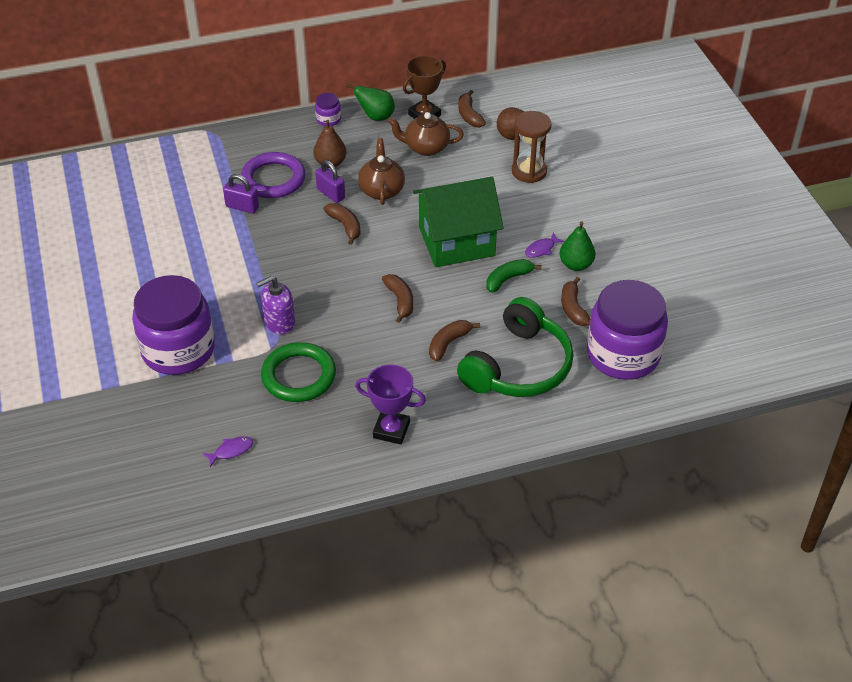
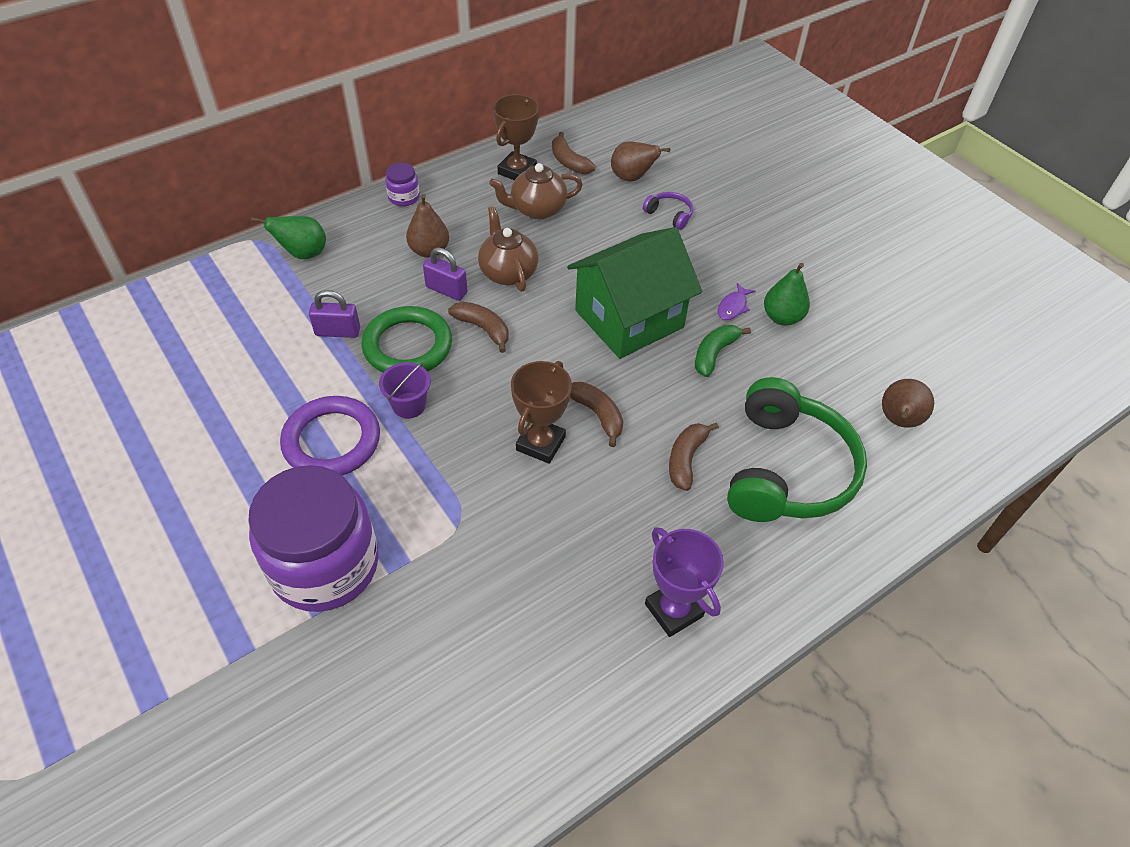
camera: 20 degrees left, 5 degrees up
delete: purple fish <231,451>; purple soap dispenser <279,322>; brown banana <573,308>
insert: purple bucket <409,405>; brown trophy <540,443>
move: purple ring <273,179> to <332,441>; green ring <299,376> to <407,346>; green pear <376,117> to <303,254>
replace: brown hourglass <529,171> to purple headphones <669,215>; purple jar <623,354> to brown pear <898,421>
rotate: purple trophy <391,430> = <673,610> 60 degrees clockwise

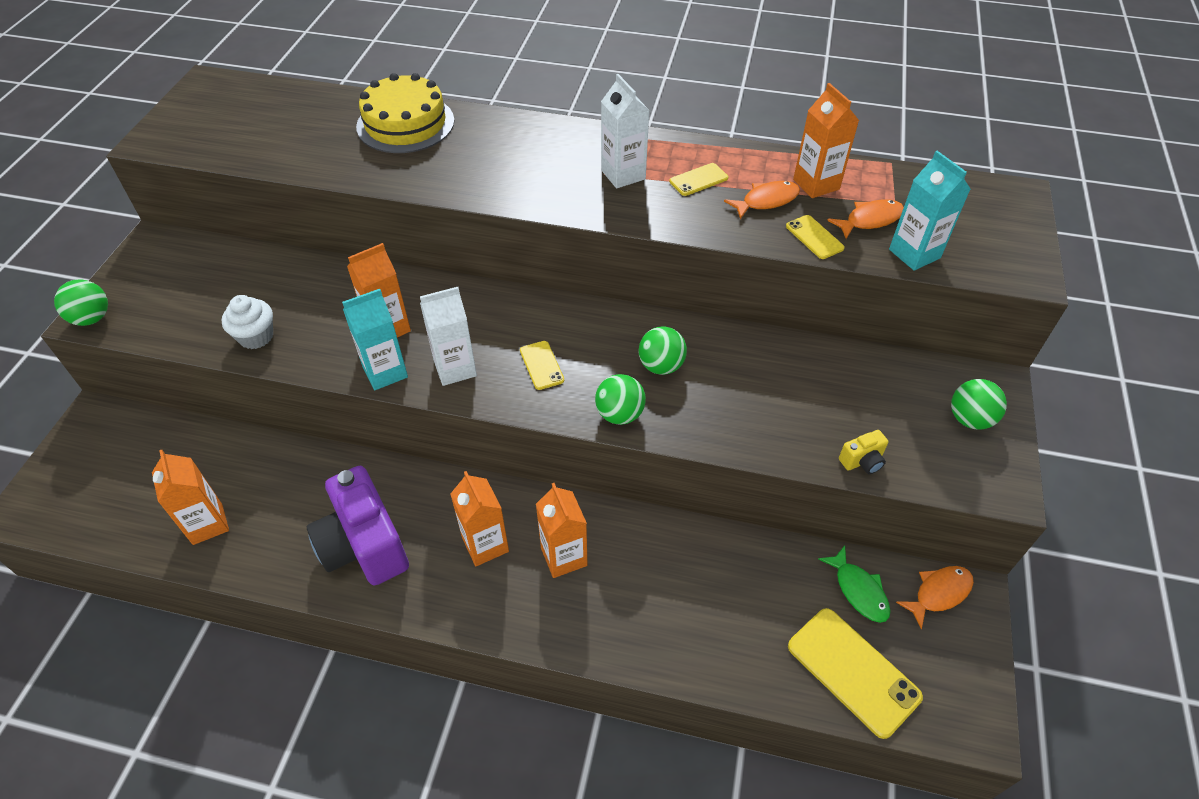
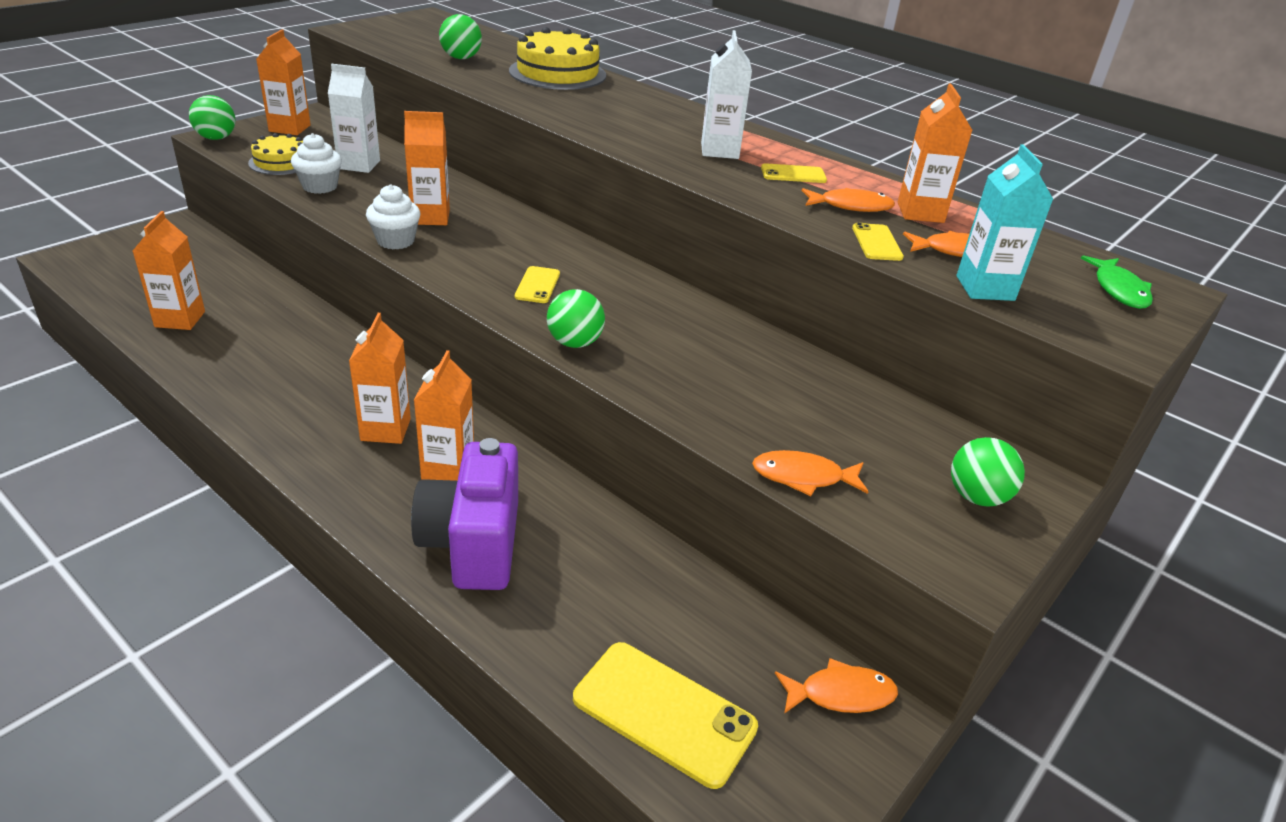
camera: 25 degrees right, 15 degrees down
insert: yellow cake <281,162>; orange carton <289,128>
move: purple camera <364,545> to <473,544>; white carton <455,368> to <359,165>; green ball <661,366> to <461,58>; green fish <858,590> to <1118,290>
replace: turquoise carton <385,372> to white cupcake <395,241>; yellow camera <862,461> to orange fish <803,477>
rotate: yellow phone <853,671> = <664,712> 45 degrees counterclockwise

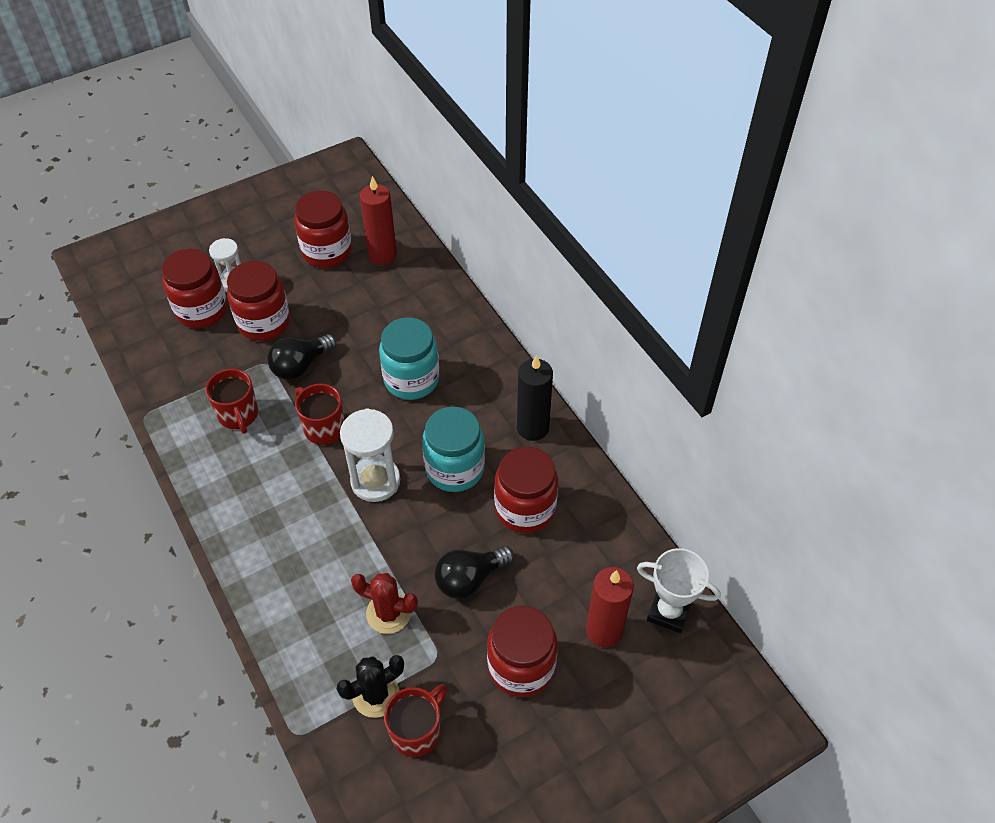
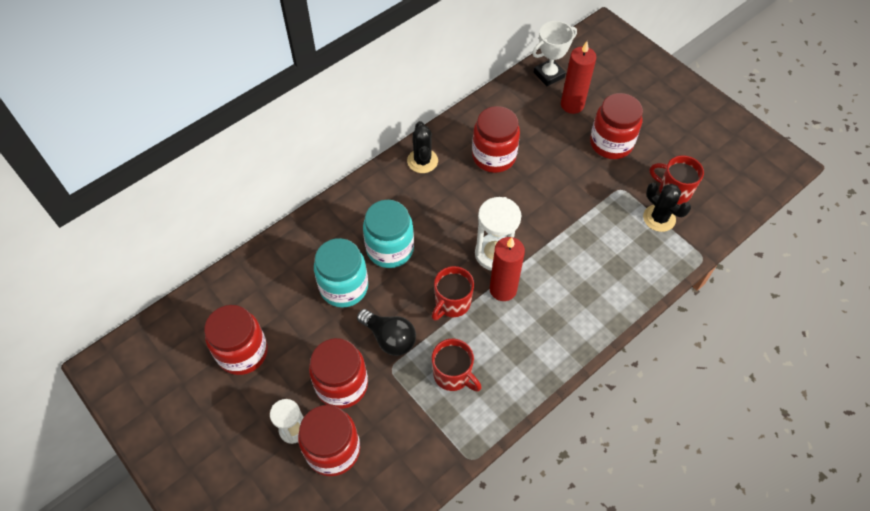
camera: 100 degrees left, 5 degrees up
delete: red cactus <388,613>; black light bulb <470,579>
move: red candle <382,255> to <503,289>; turquoise jar <454,468> to <344,287>
replace: black candle <532,428> to black cactus <422,161>
rotate: red mug <238,415> = <453,375> 75 degrees clockwise; white trophy <668,612> = <549,75> 45 degrees clockwise

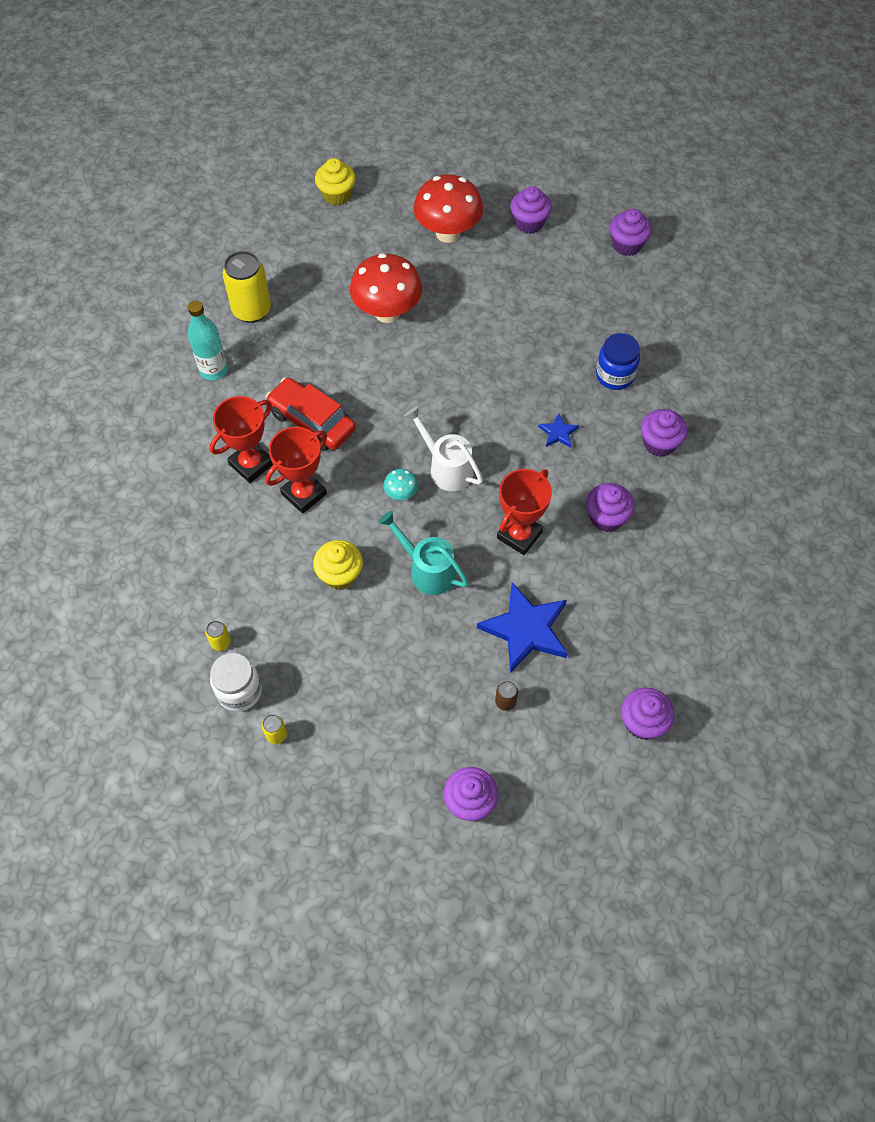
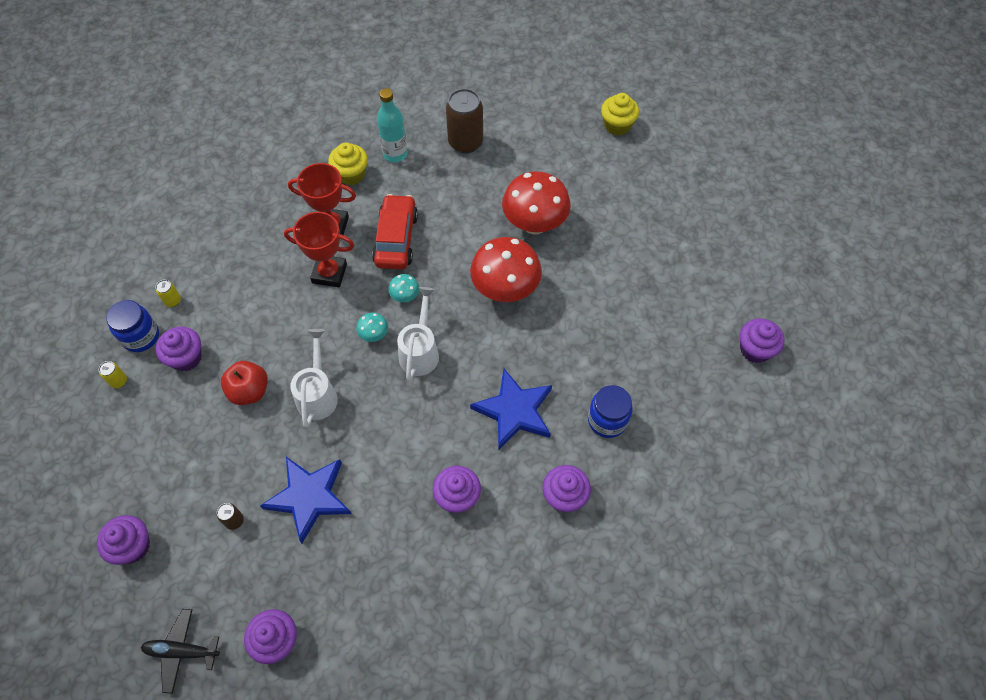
camera: 55 degrees right, 0 degrees up
delete: red trophy <519,535>
insert: black plane <182,651>; red apple <249,391>; turquoise mushroom <405,297>
move: yellow cupcake <340,574> to <351,174>; red mushroom <448,233> to <505,290>; purple cupcake <529,223> to <186,358>
recolor: white jar <239,691> to blue jar <141,336>; yellow can <252,310> to brown can <465,142>; turquoise watering can <427,570> to white watering can <318,394>
resize: blue star <558,433> = <514,411> x2.12

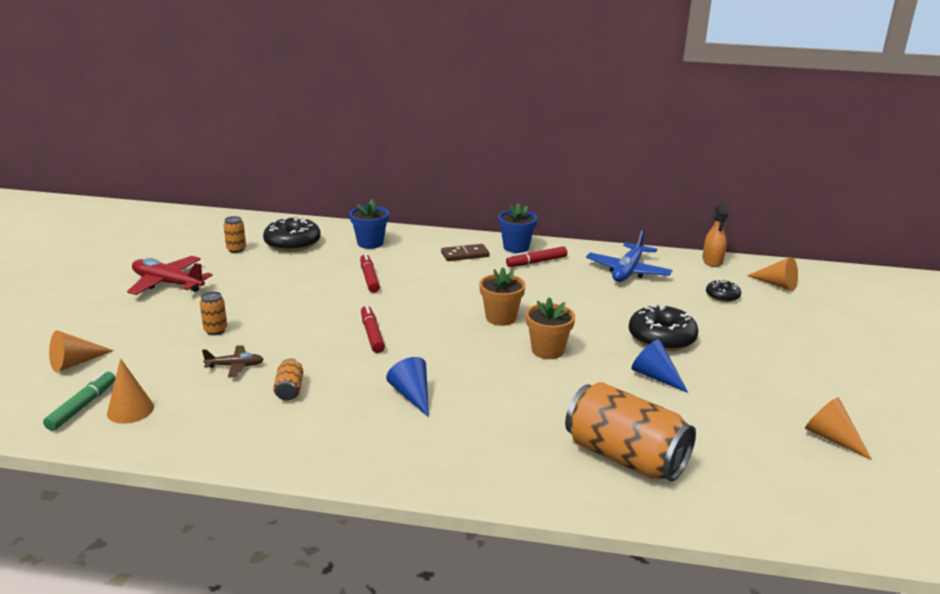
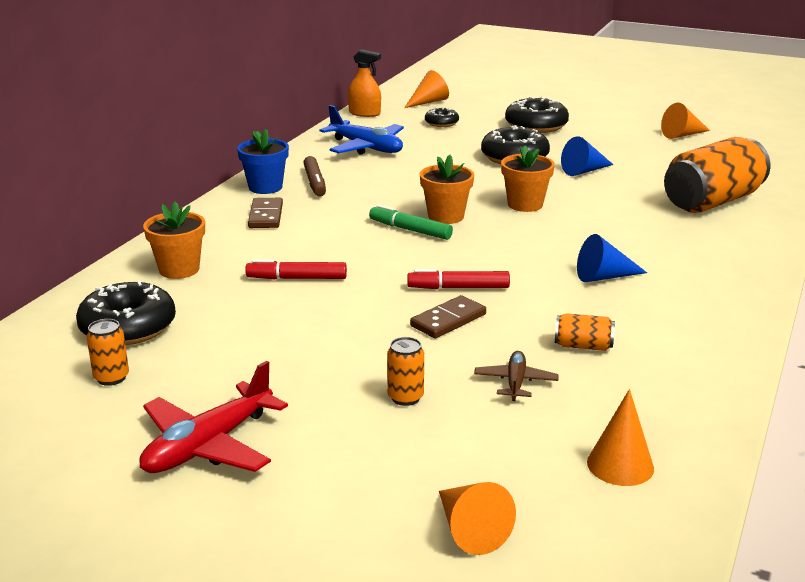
camera: 75 degrees left, 0 degrees up
insert: brown domino <448,320>; black donut <536,126>
move: green marker <82,406> to <410,230>
recolor: blue flower pot <370,243> to orange flower pot <179,269>; red marker <536,262> to brown marker <315,183>

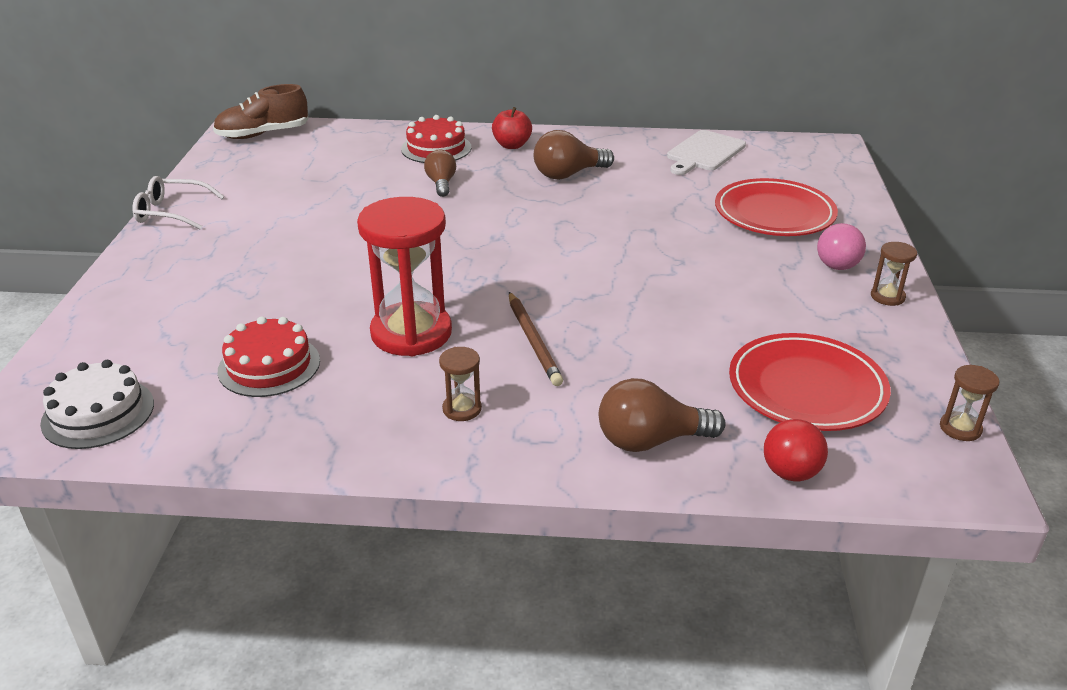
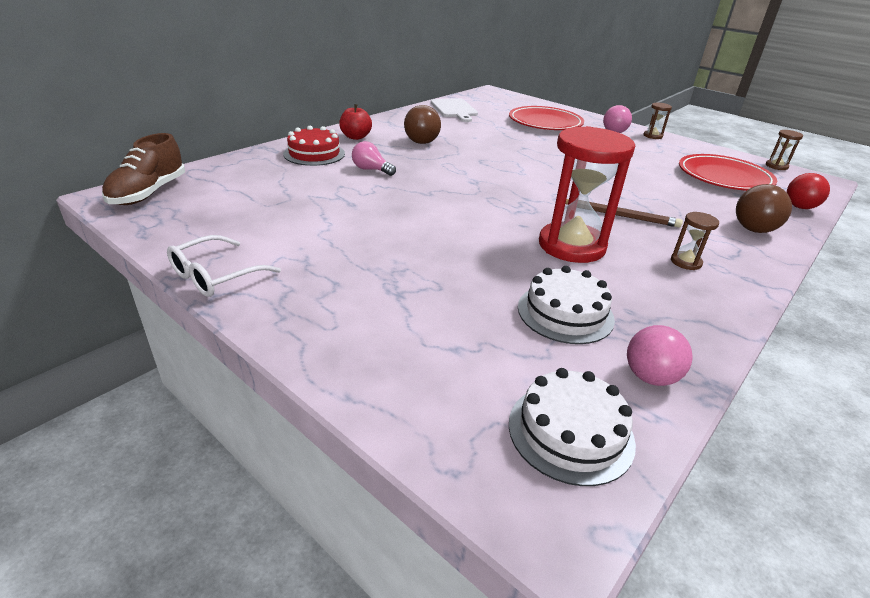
camera: 55 degrees left, 0 degrees up
insert: pink ball <650,377>
recolor: red cake <269,365> to white cake <565,313>; brown light bulb <441,184> to pink light bulb <371,170>

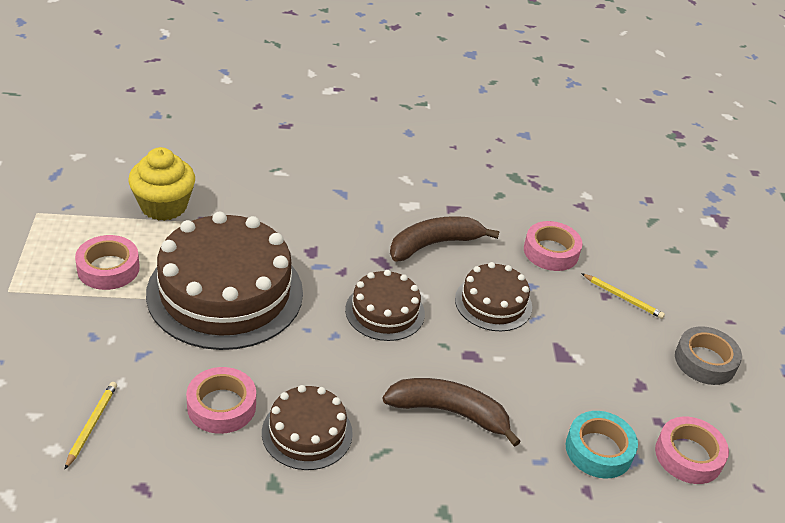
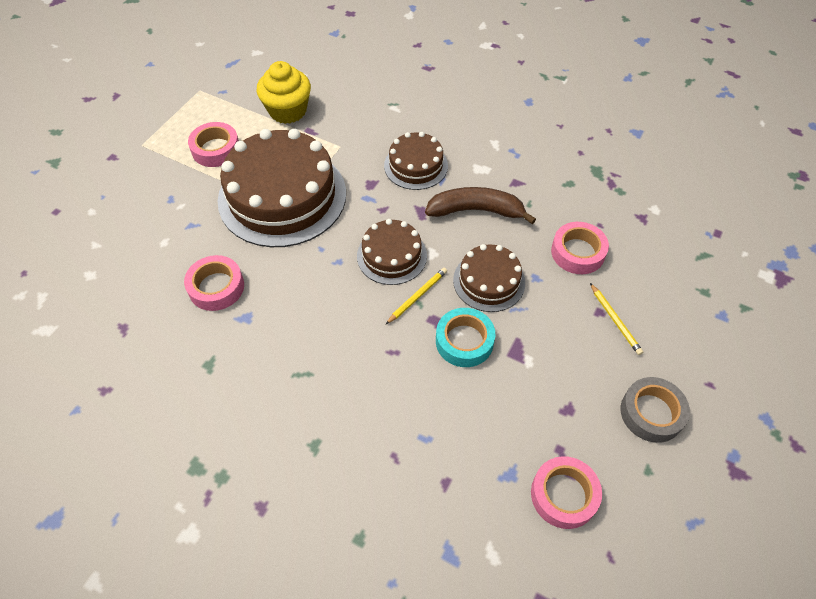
camera: 35 degrees right, 15 degrees up
delete: brown banana <449,412>
move: yellow pencil <91,425> to <417,296>; brown cake <307,432> to <416,165>; turquoise tape <599,450> to <464,341>

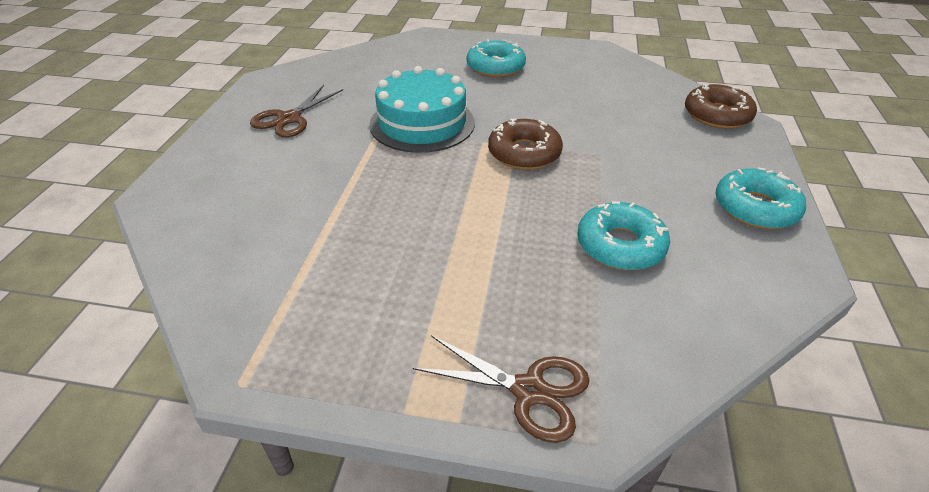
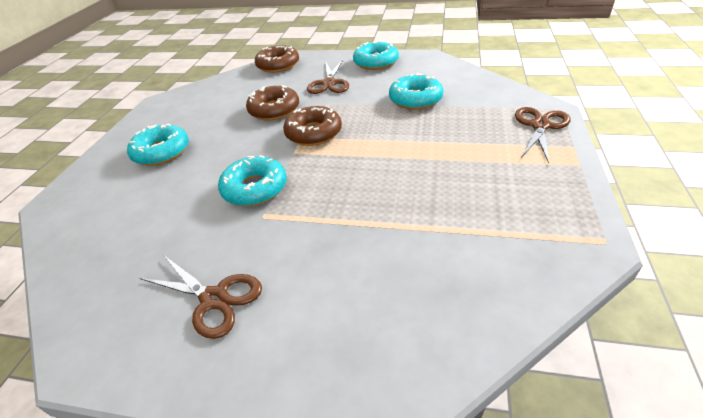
camera: 85 degrees left, 0 degrees up
insert: brown donut <274,110>; brown scissors <329,83>
replace: turquoise cake <422,123> to turquoise donut <255,188>

